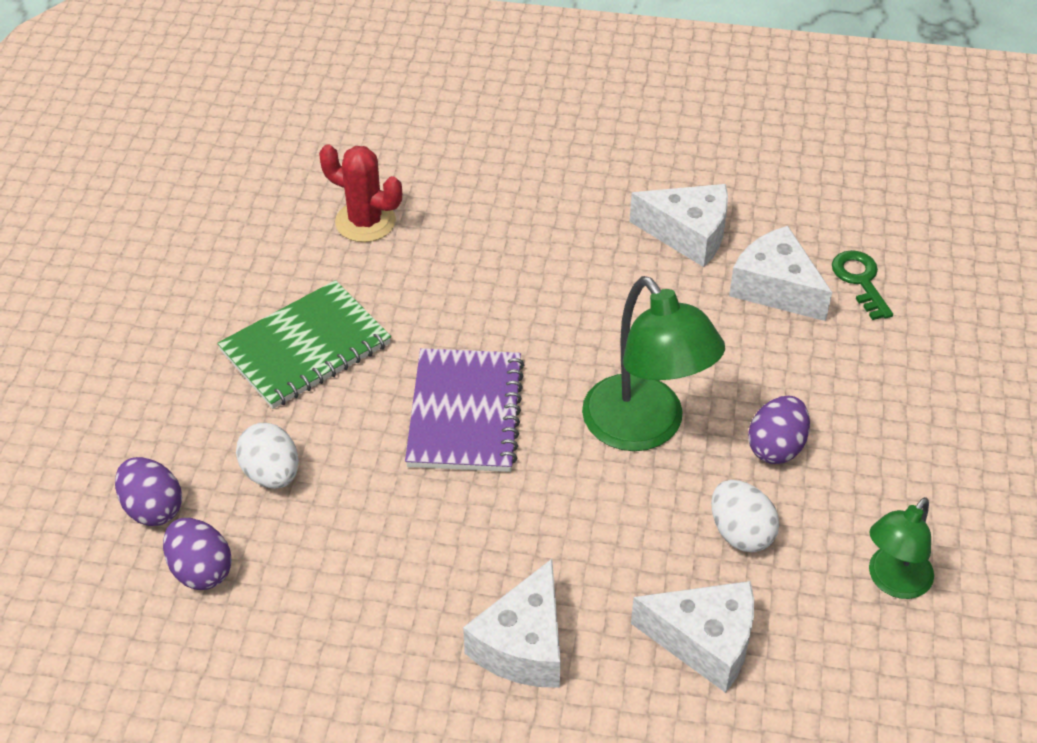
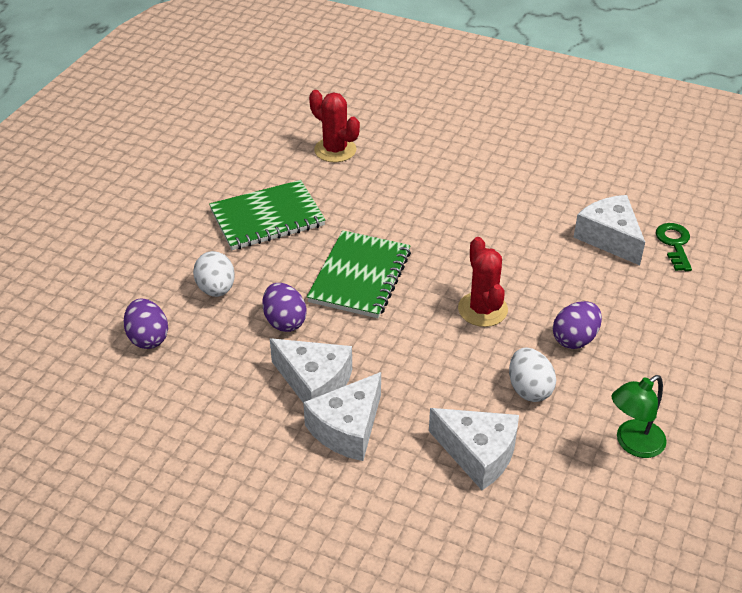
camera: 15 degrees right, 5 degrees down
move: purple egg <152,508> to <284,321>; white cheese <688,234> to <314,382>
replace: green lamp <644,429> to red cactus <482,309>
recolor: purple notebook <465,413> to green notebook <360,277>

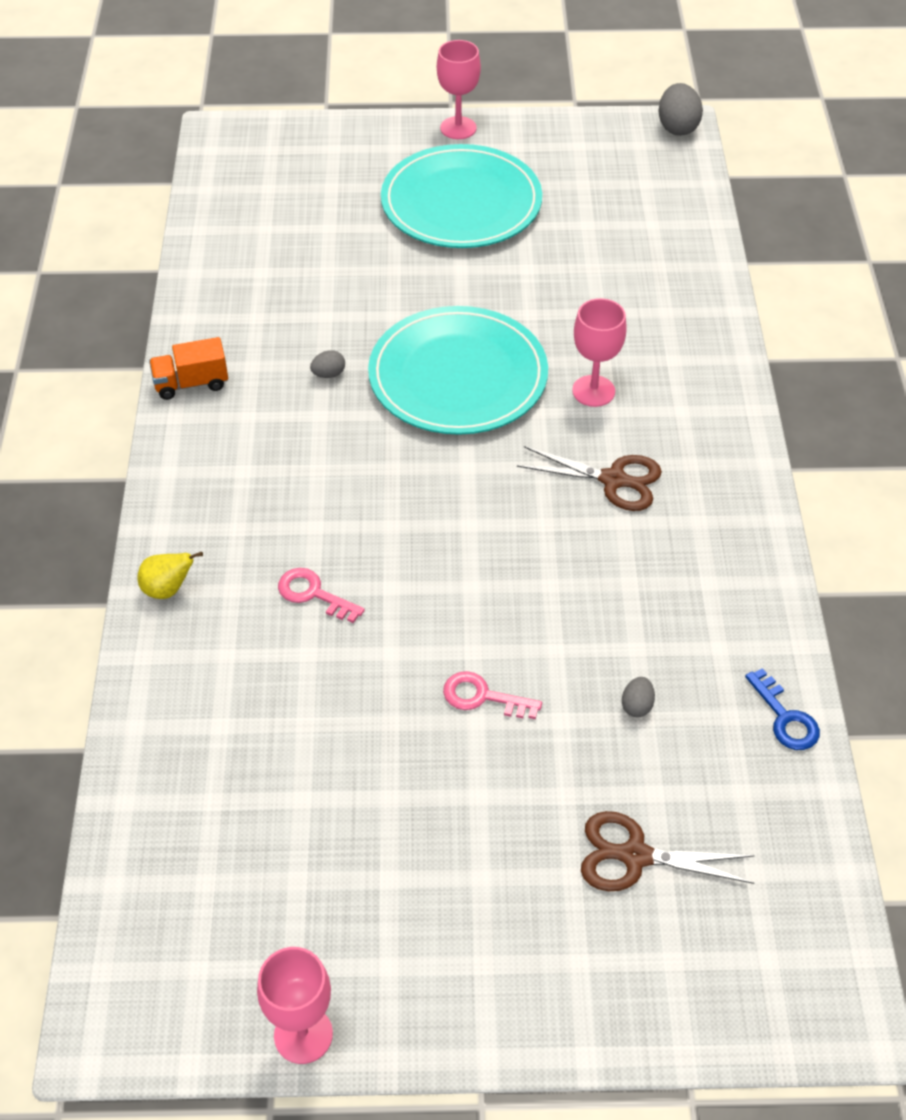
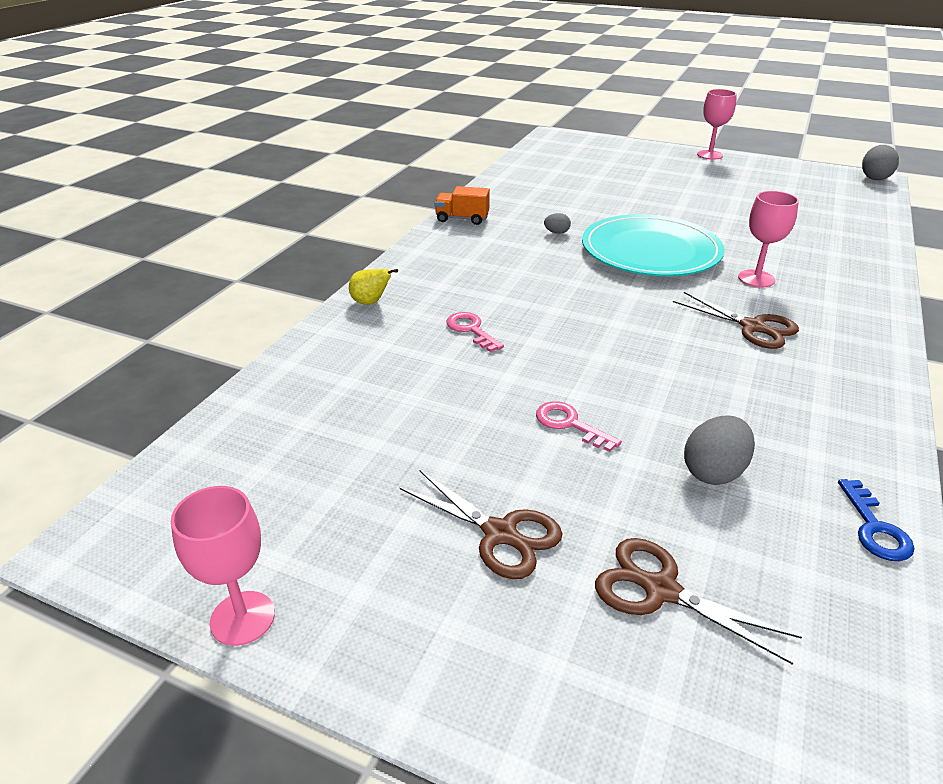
camera: 25 degrees right, 15 degrees down
delete: turquoise plate <461,203>
insert: brown scissors <500,533>
resize: grey egg <637,706> = <714,472> x1.87

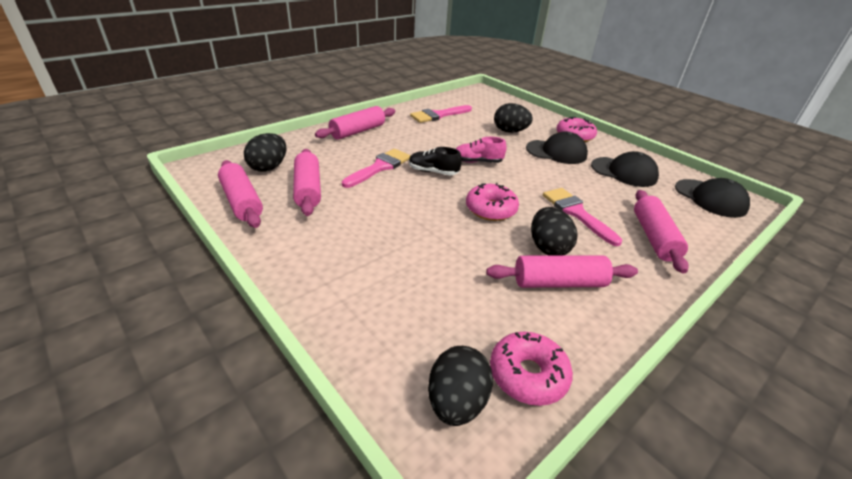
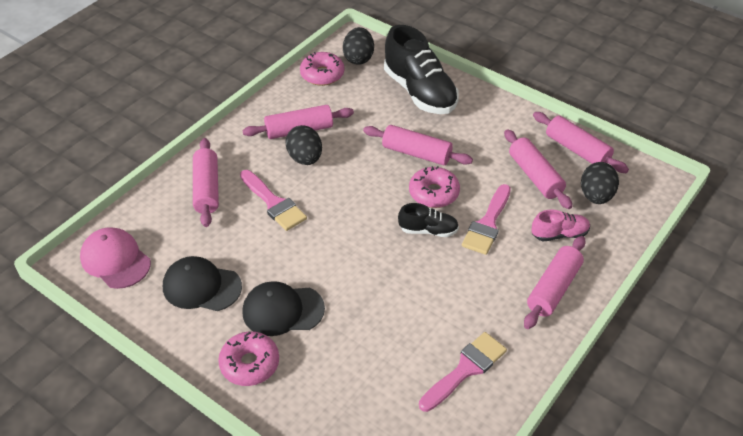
camera: 170 degrees right, 10 degrees up
delete: black egg <510,131>
insert: pink rolling pin <416,153>; black shoe <420,92>
move: pink shoe <477,162> to <559,234>; pink donut <490,209> to <433,193>
recolor: black cap <710,198> to pink cap <115,260>

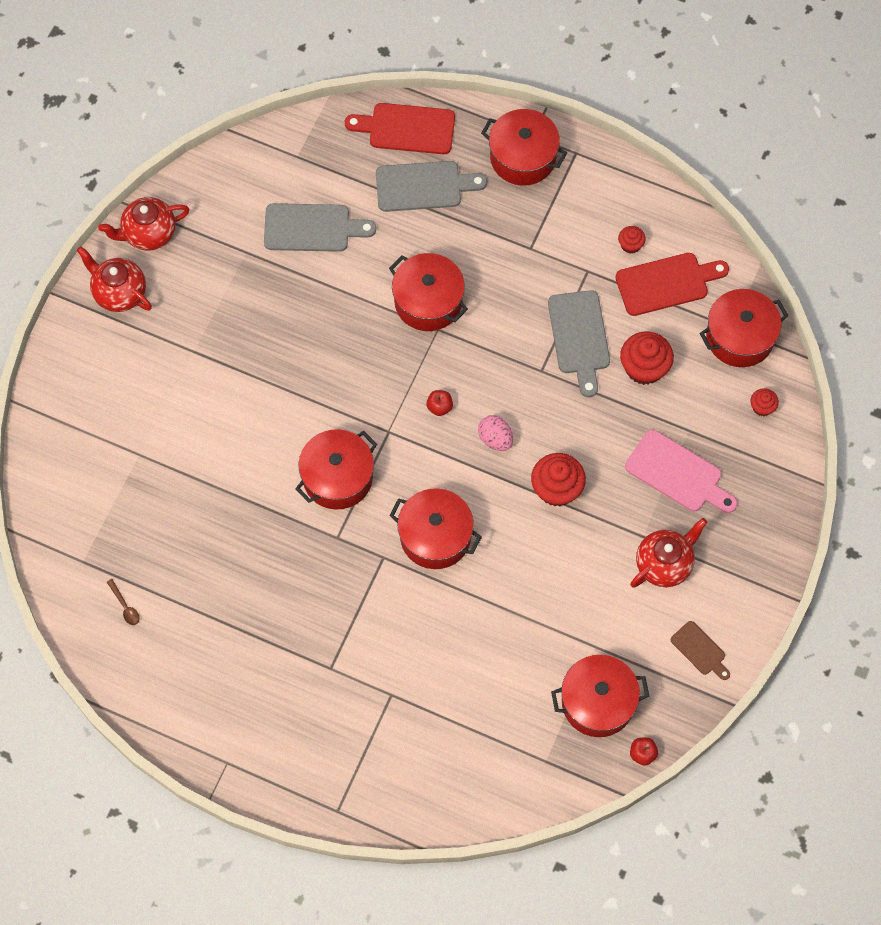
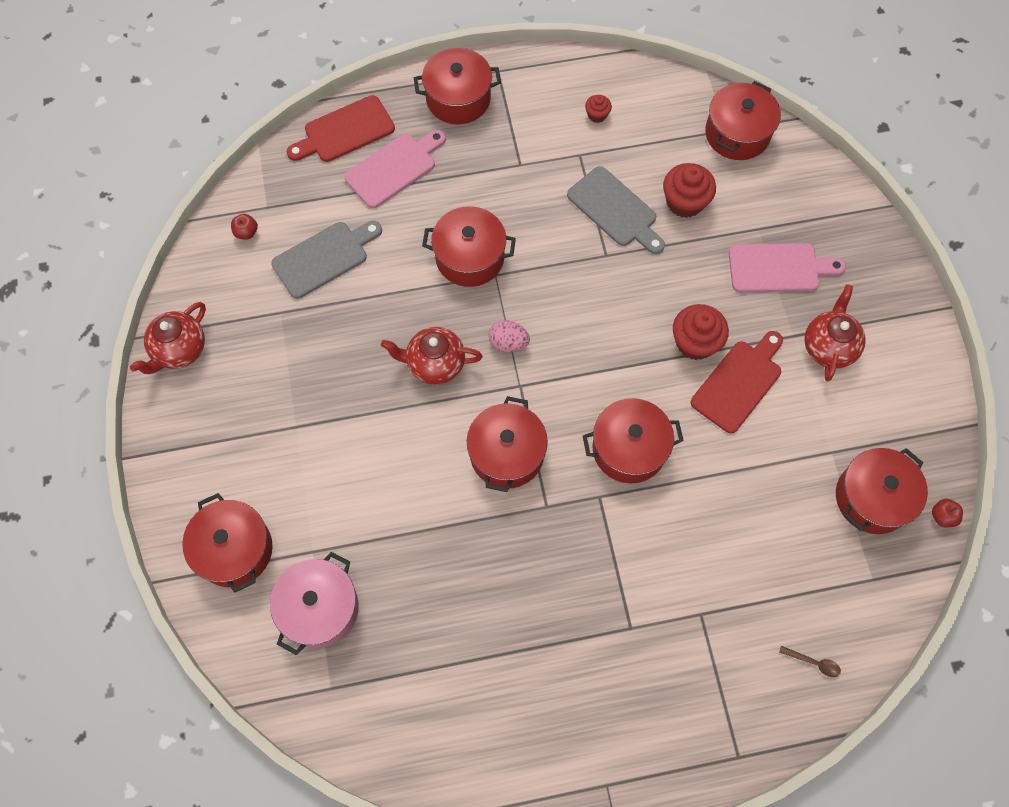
camera: 35 degrees left, 0 degrees up
delete: brown cutting board <700,650>; red cupcake <762,407>
insert: red pot <234,550>; pink pot <320,608>
move: red teapot <119,293> to <434,364>; brown spoon <125,606> to <813,662>; red apple <439,407> to <246,232>; pink egg <495,439> to <508,343>; red cutting board <666,283> to <739,383>
recolor: grey cutting board <423,186> to pink cutting board <394,168>

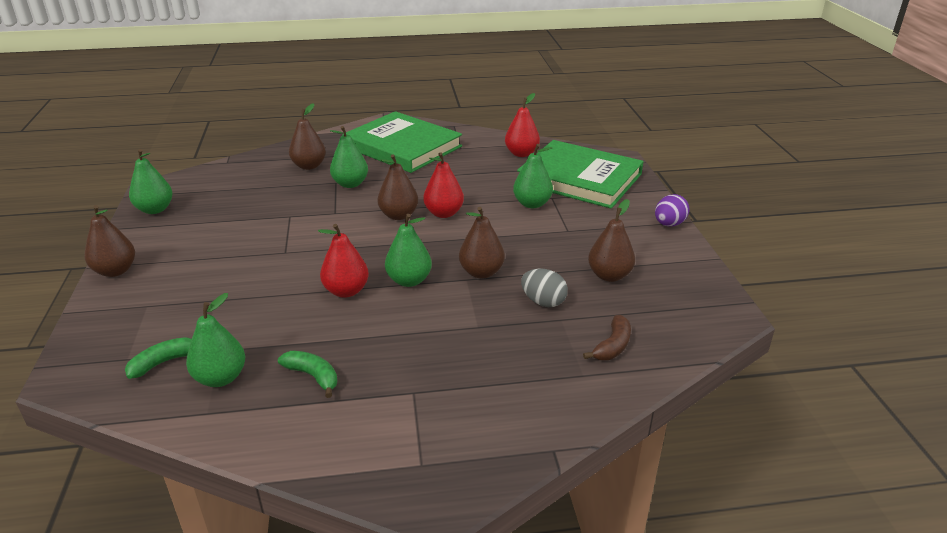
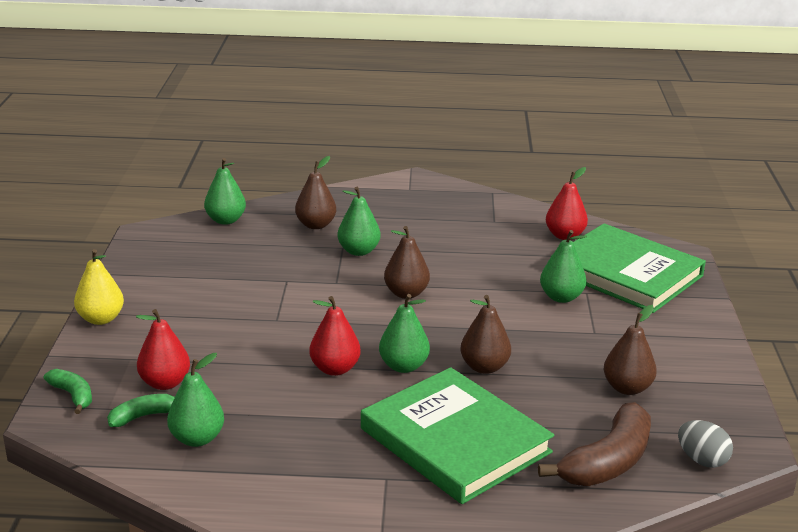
camera: 10 degrees right, 5 degrees down
delete: purple egg <669,224>
move: green pear <155,209> to <225,220>; green banana <313,376> to <73,395>; green book <402,147> to <455,440>; red pear <444,213> to <165,383>; grey egg <543,302> to <702,460>
recolor: brown pear <115,271> to yellow pear <101,319>
resize: brown banana <612,346> = <607,462> x1.87

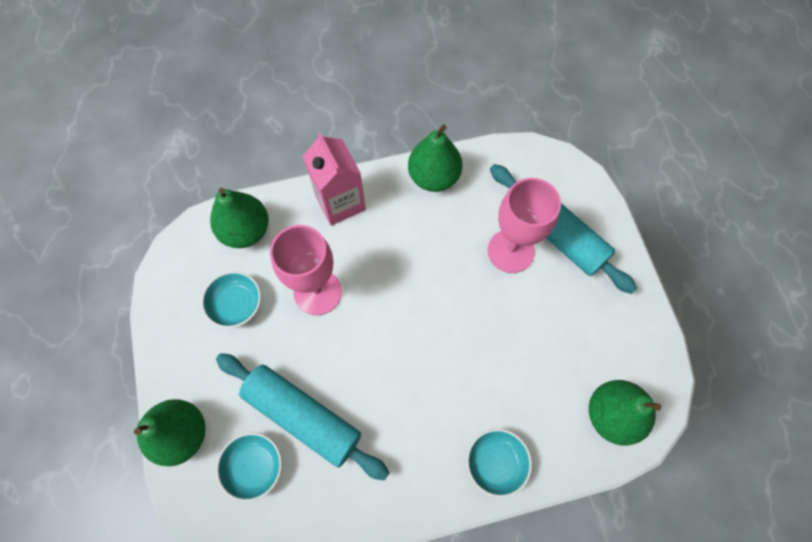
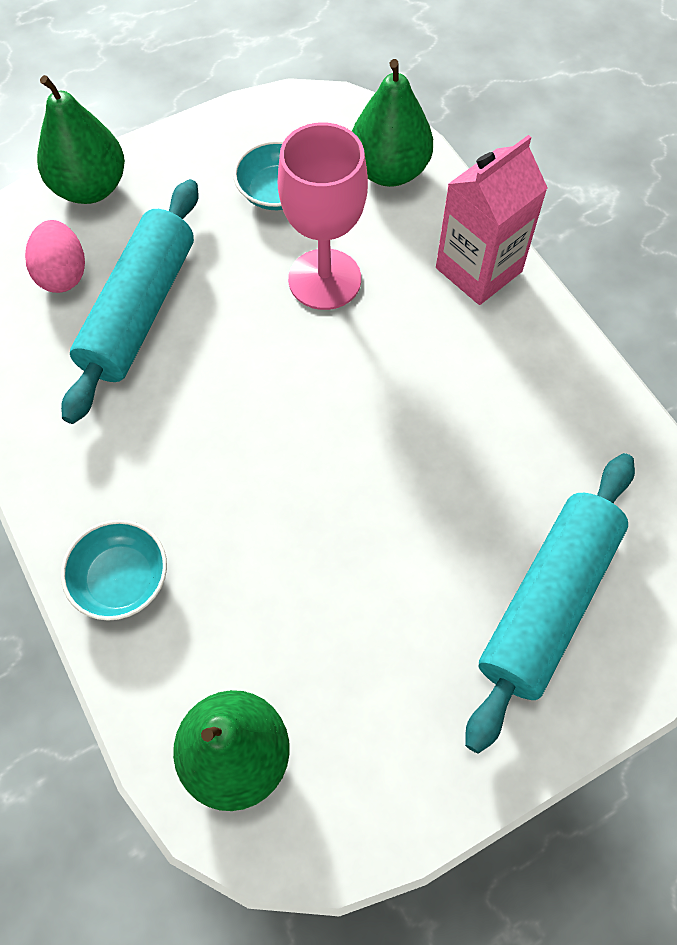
camera: 75 degrees right, 5 degrees down
delete: green pear <434,177>; pink goblet <510,251>
replace: turquoise bowl <254,466> to pink egg <63,274>

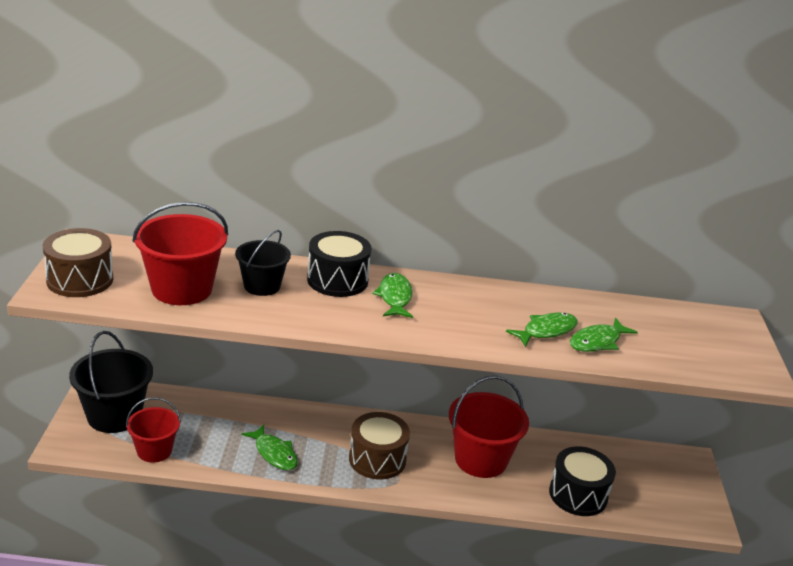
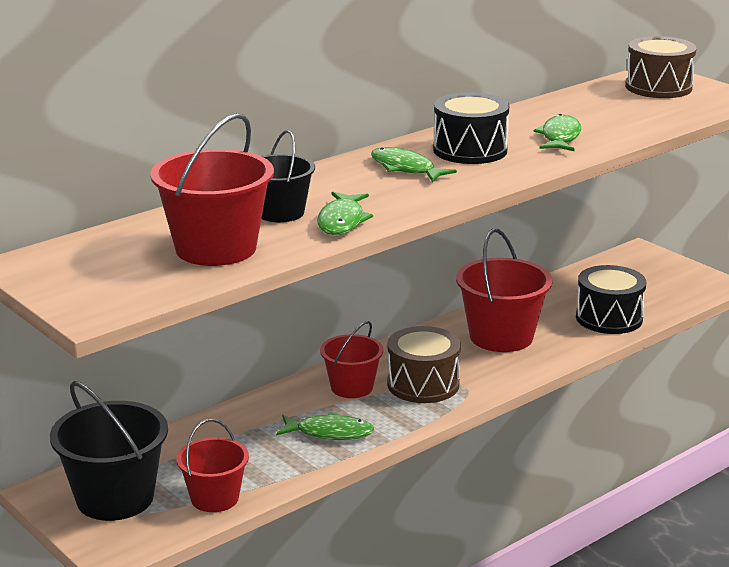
camera: 40 degrees left, 5 degrees down
insert: red bucket <351,387>
move: brown drum <80,280> to <658,87>; black drum <337,280> to <470,150>; green fish <597,342> to <342,221>

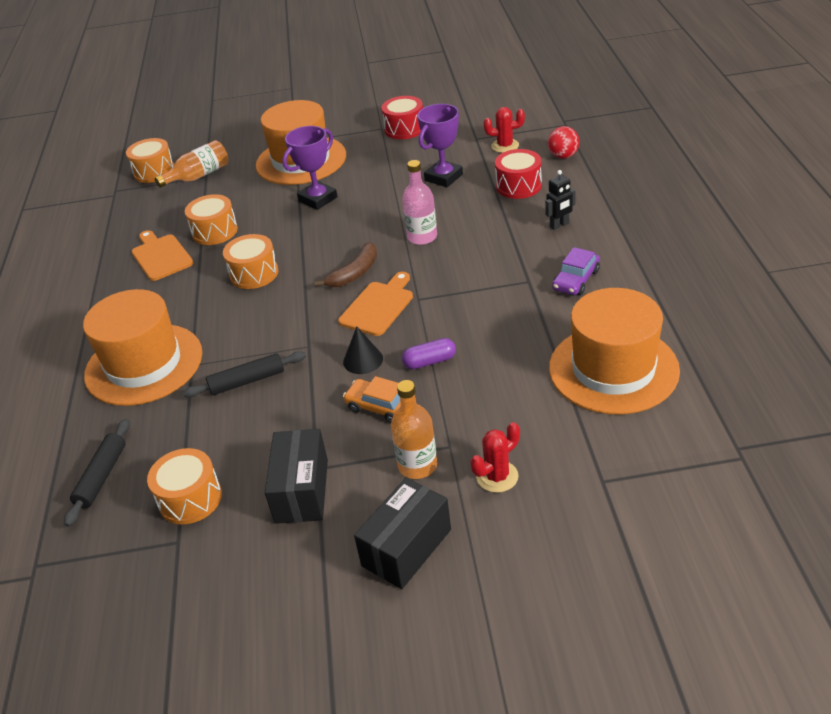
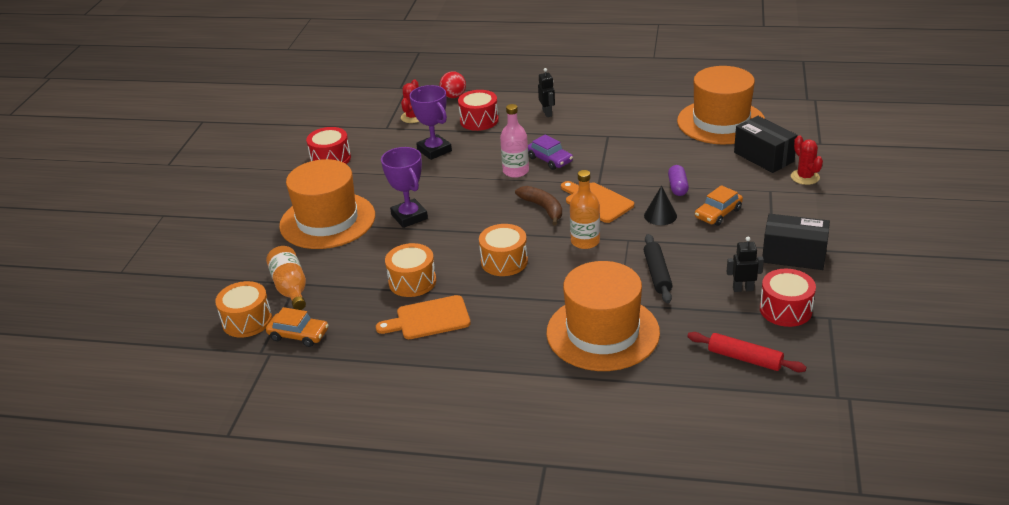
camera: 75 degrees left, 5 degrees down
insert: orange car <298,335>; black robot <743,289>
move: black box <406,547> to <763,157>; orange bottle <417,465> to <585,241>; purple car <576,280> to <550,159>
recolor: black rolling pin <102,477> to red rolling pin <744,358>; orange drum <190,498> to red drum <785,309>

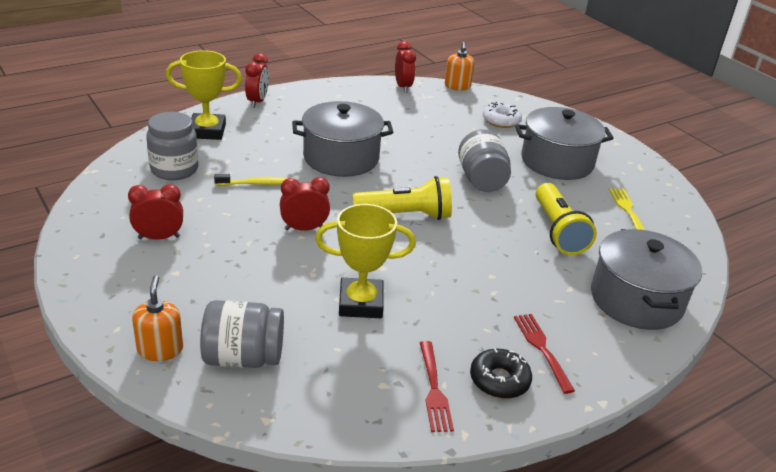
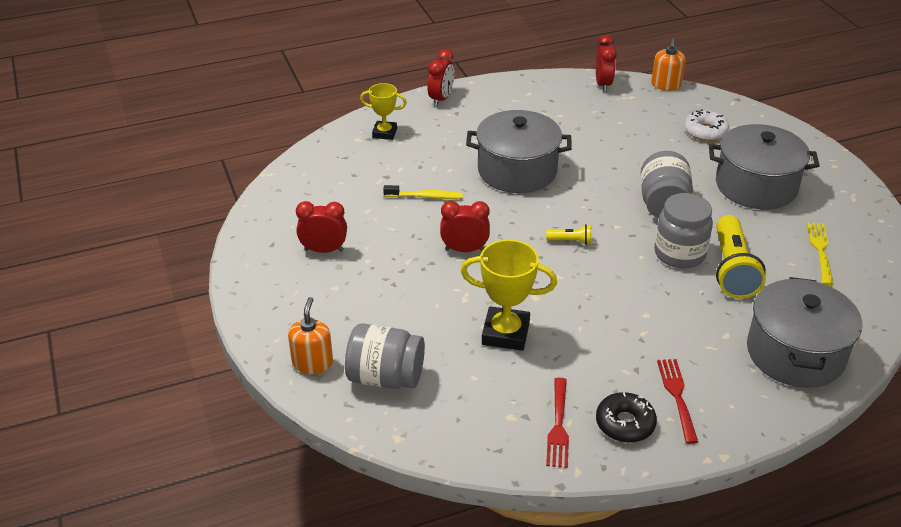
camera: 15 degrees right, 5 degrees up
move: grey jar <174,169> to <679,254>
resize: yellow trophy <207,131> = <384,133> x0.63; yellow flashlight <405,215> = <571,241> x0.45

